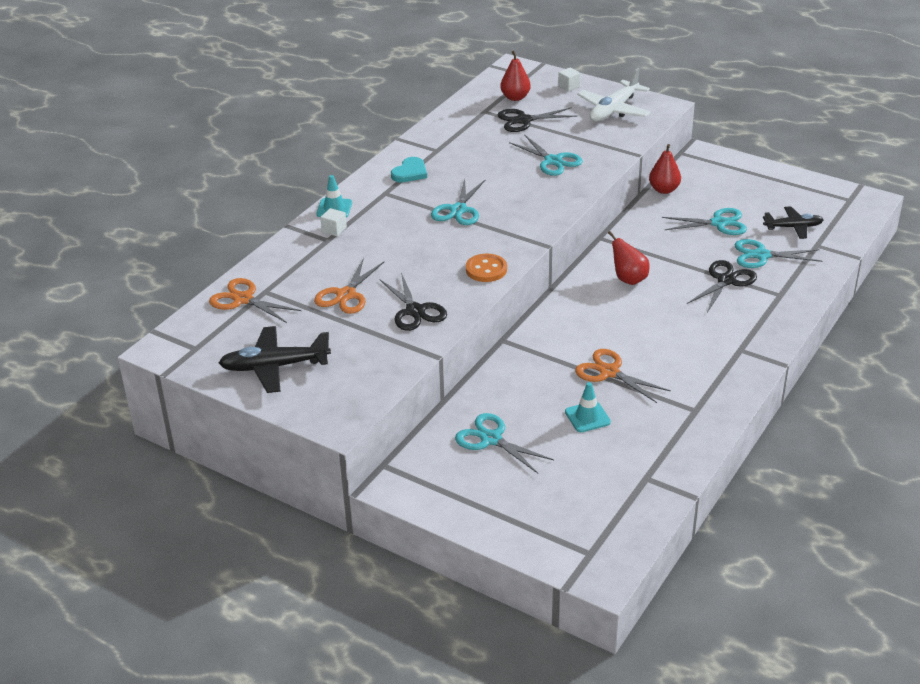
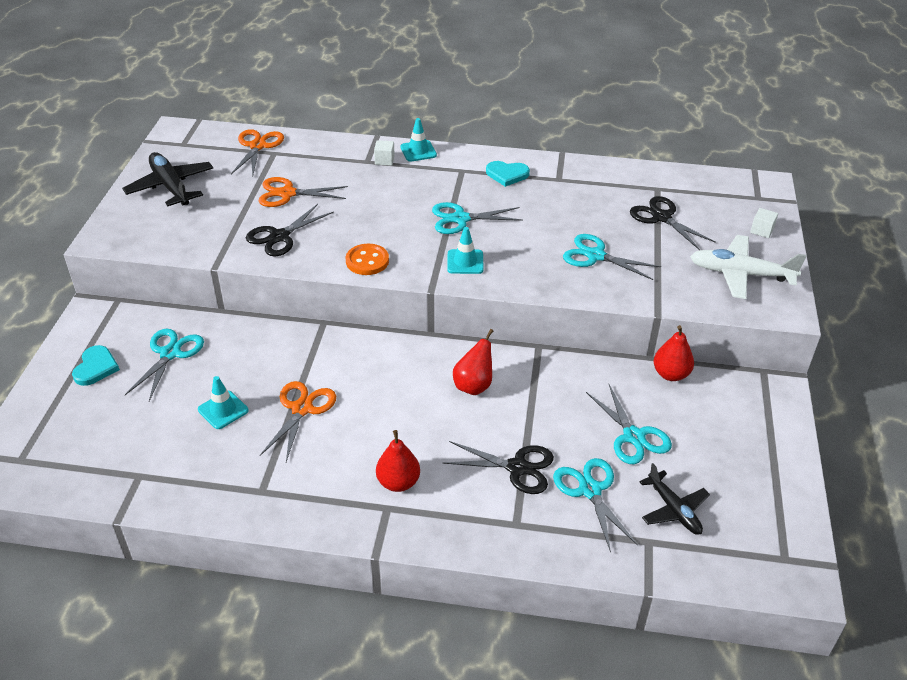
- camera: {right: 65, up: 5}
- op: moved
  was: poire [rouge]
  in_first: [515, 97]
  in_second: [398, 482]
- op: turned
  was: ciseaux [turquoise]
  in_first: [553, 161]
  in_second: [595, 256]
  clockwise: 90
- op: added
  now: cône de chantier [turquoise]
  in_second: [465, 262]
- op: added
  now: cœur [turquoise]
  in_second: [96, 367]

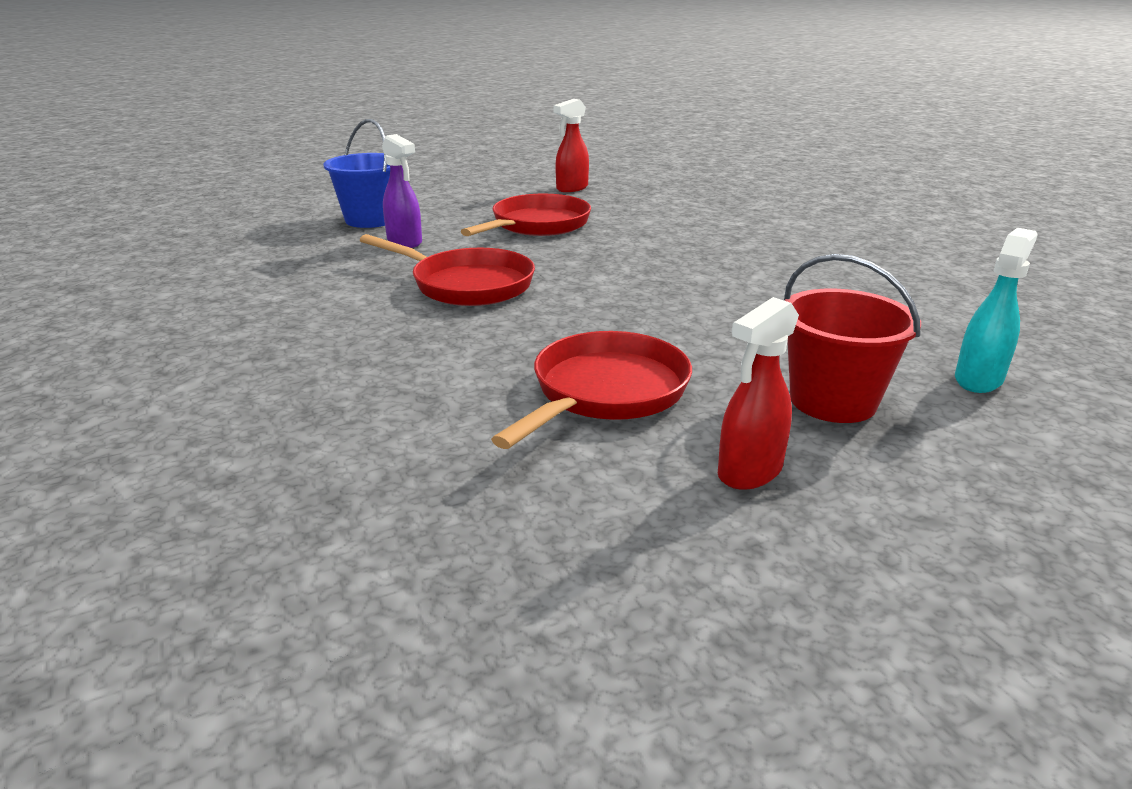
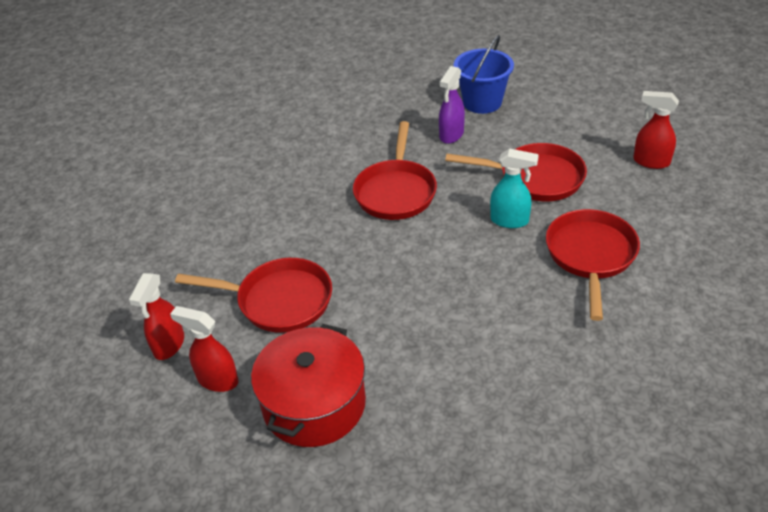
- camera: {right: 70, up: 15}
- op: moved
  was: vaporisateur [turquoise]
  in_first: [978, 379]
  in_second: [510, 220]
- op: replaced
  was: seau [rouge]
  now: marmite [rouge]
  in_first: [832, 401]
  in_second: [314, 404]
- op: added
  now: poêle [rouge]
  in_second: [590, 256]
- op: added
  now: vaporisateur [rouge]
  in_second: [169, 345]

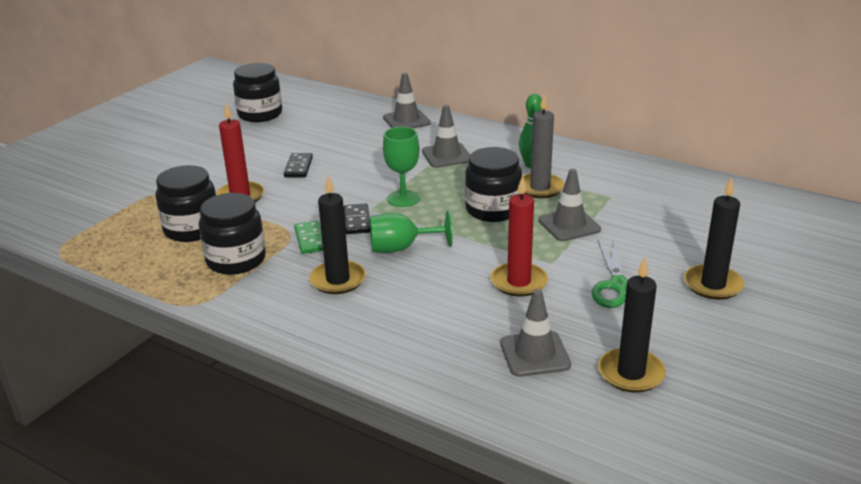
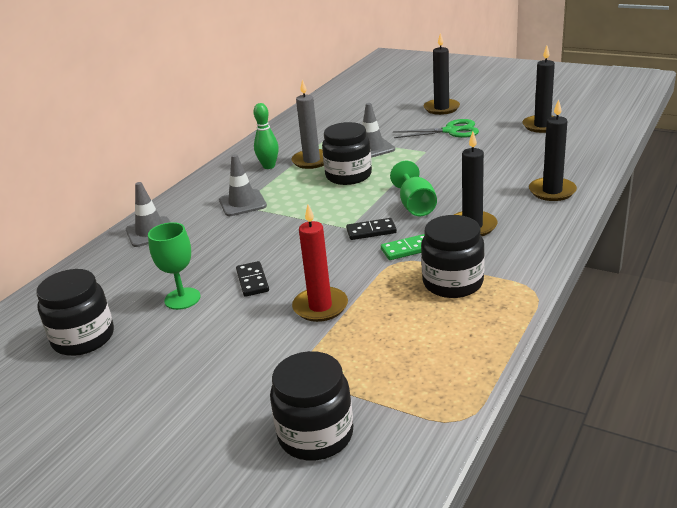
- camera: {right: -90, up: 0}
- op: moved
  was: verre à pied [vert]
  in_first: [403, 198]
  in_second: [182, 299]
- op: turned
  was: domino [noir]
  in_first: [298, 167]
  in_second: [252, 281]
  clockwise: 75
- op: moved
  was: bocal [noir]
  in_first: [192, 229]
  in_second: [315, 435]
- op: removed
  was: bougie [rouge]
  in_first: [519, 282]
- op: removed
  was: cône de chantier [gris]
  in_first: [534, 354]
- op: added
  now: bougie [noir]
  in_second: [552, 191]

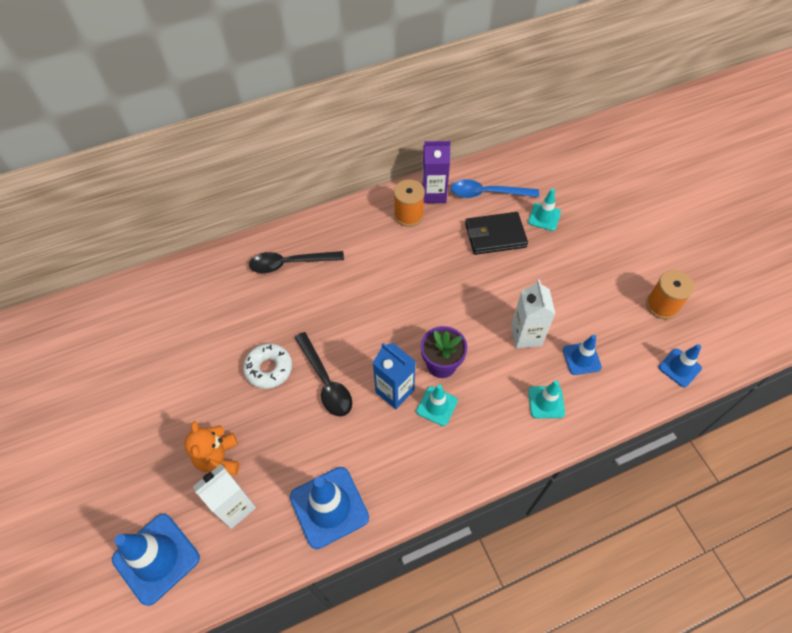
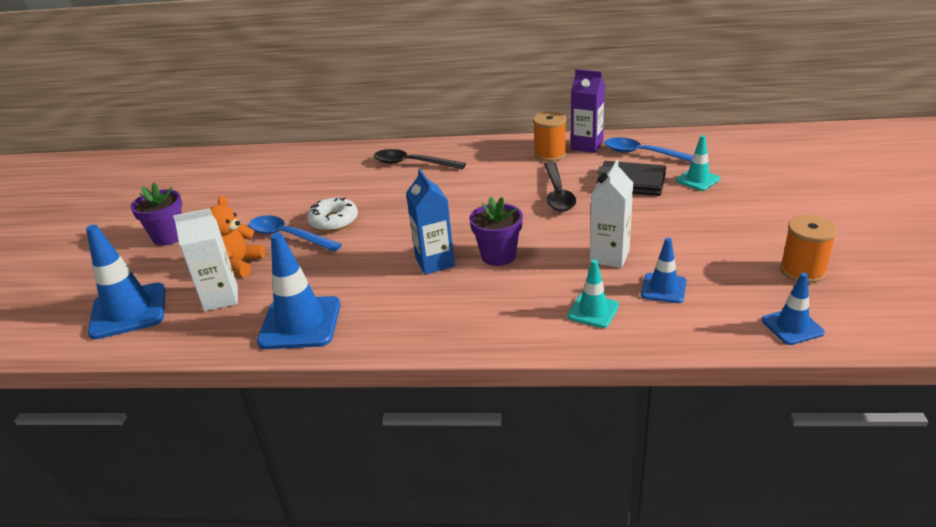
- camera: {right: 30, up: -25}
- op: moved
  was: cuillère [noir]
  in_first: [326, 381]
  in_second: [557, 194]
- op: removed
  was: cône de chantier [turquoise]
  in_first: [437, 406]
- op: added
  now: pot de fleurs [violet]
  in_second: [169, 237]
- op: added
  now: cuillère [bleu]
  in_second: [288, 236]

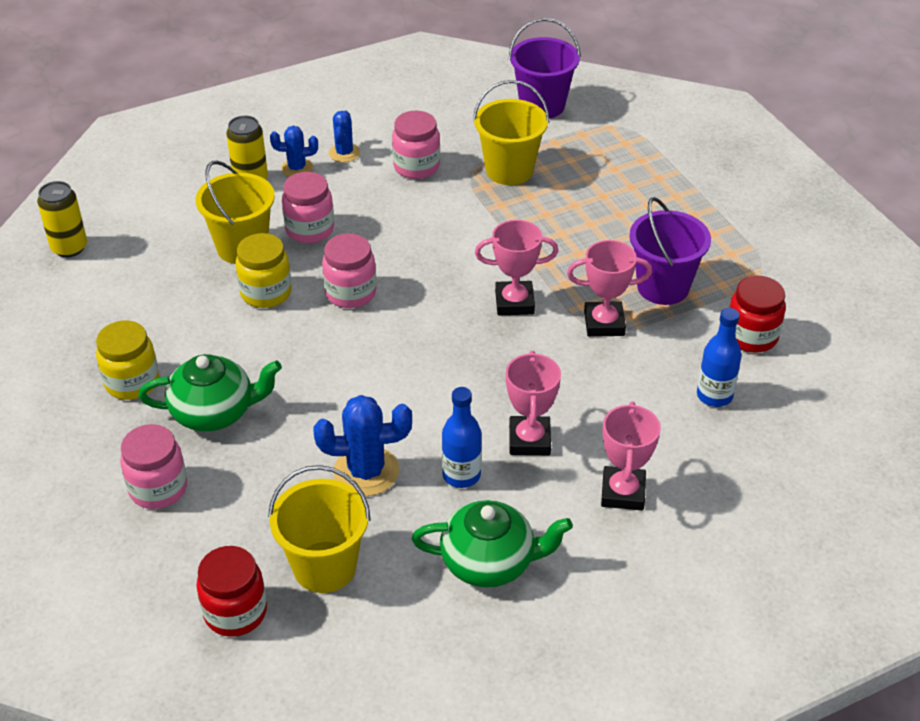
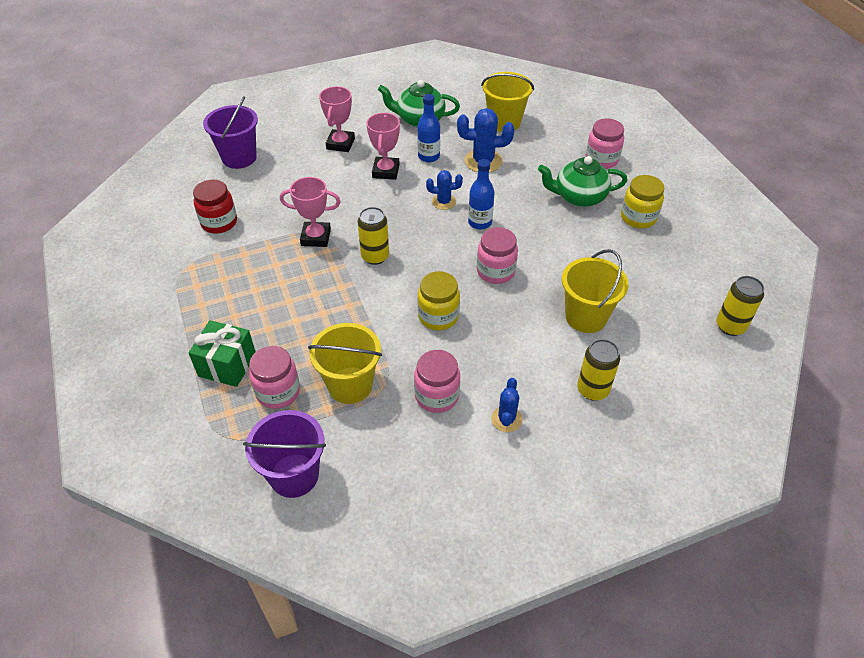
- camera: {right: -175, up: 5}
- op: moved
  was: cactus [bleu]
  in_first: [297, 168]
  in_second: [444, 202]
- op: moved
  was: bocal [rose]
  in_first: [309, 229]
  in_second: [278, 392]
- op: moved
  was: seau [violet]
  in_first: [663, 287]
  in_second: [239, 158]
- op: replaced
  was: trophée [rose]
  now: canette [jaune]
  in_first: [514, 302]
  in_second: [375, 256]
- op: moved
  was: bocal [jaune]
  in_first: [266, 293]
  in_second: [438, 316]
- op: moved
  was: bouteille [bleu]
  in_first: [714, 395]
  in_second: [480, 222]
- op: removed
  was: bocal [rouge]
  in_first: [235, 612]
- op: added
  now: cadeau [vert]
  in_second: [227, 365]

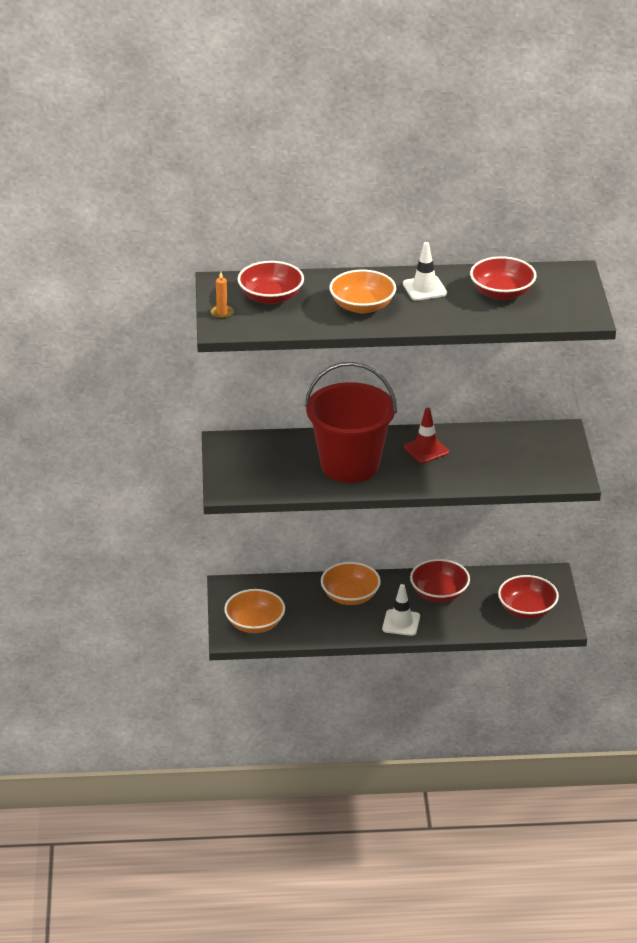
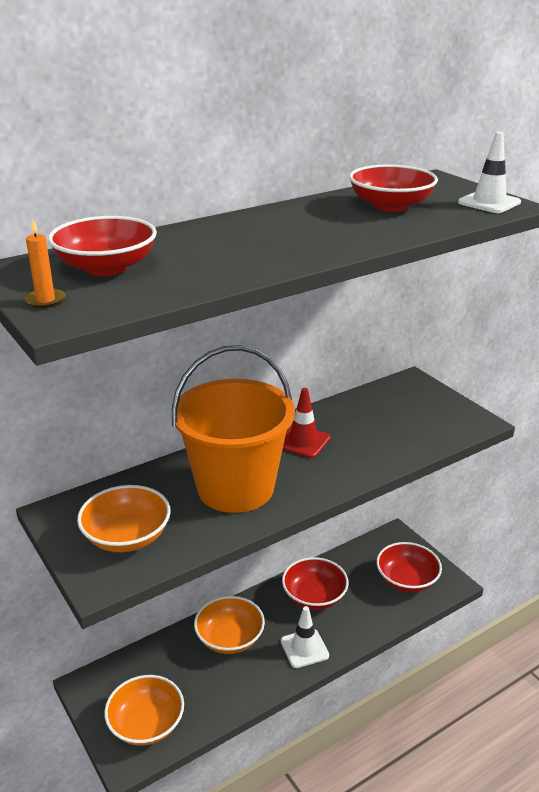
- camera: {right: -30, up: -5}
- op: moved
  was: cône de chantier [blanc]
  in_first: [424, 288]
  in_second: [489, 202]
- op: moved
  was: bol [orange]
  in_first: [362, 306]
  in_second: [127, 537]
- op: recoloured
  was: seau [rouge]
  now: seau [orange]
  in_first: [350, 465]
  in_second: [235, 488]

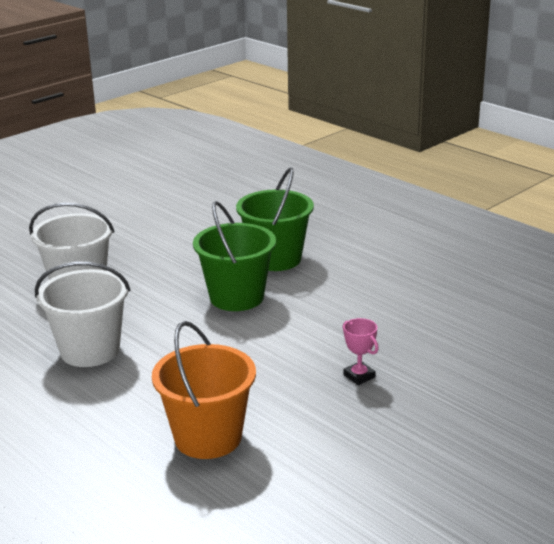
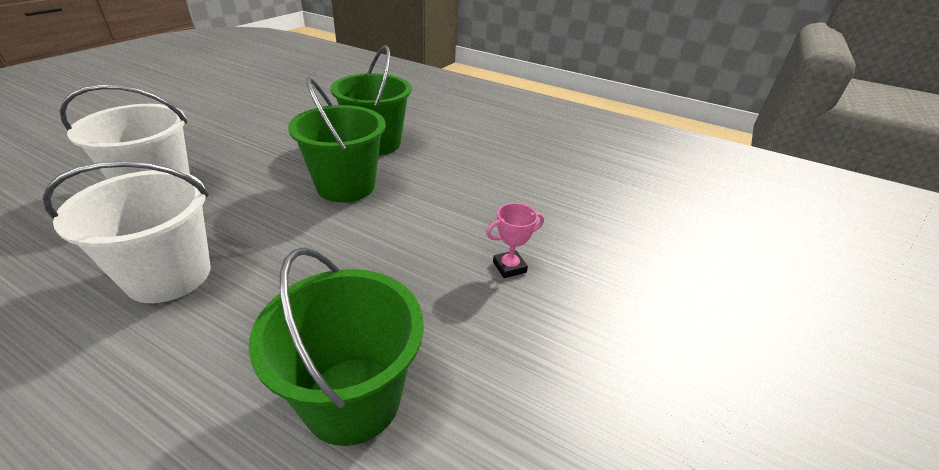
- camera: {right: -20, up: 10}
- op: turned
  was: trophée [rose]
  in_first: [359, 376]
  in_second: [509, 267]
  clockwise: -60
- op: recoloured
  was: seau [orange]
  now: seau [vert]
  in_first: [208, 437]
  in_second: [352, 399]

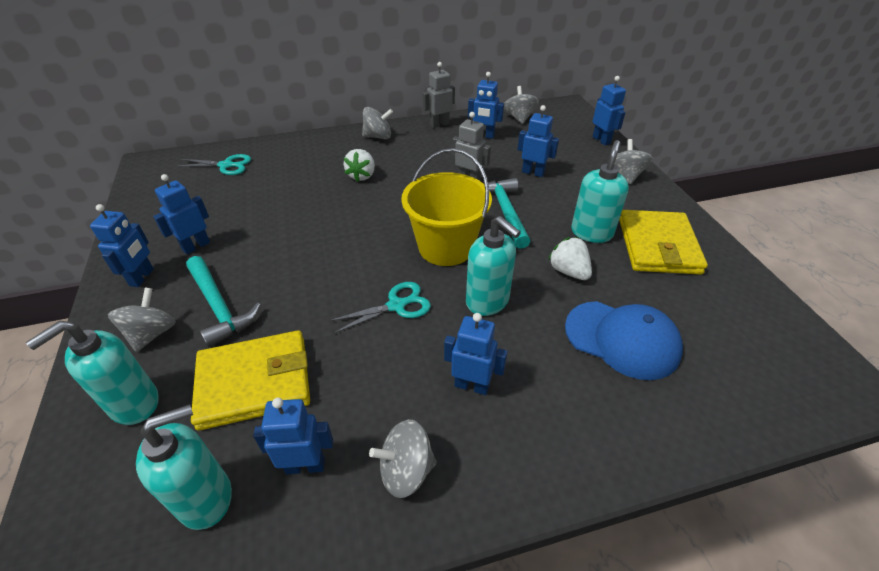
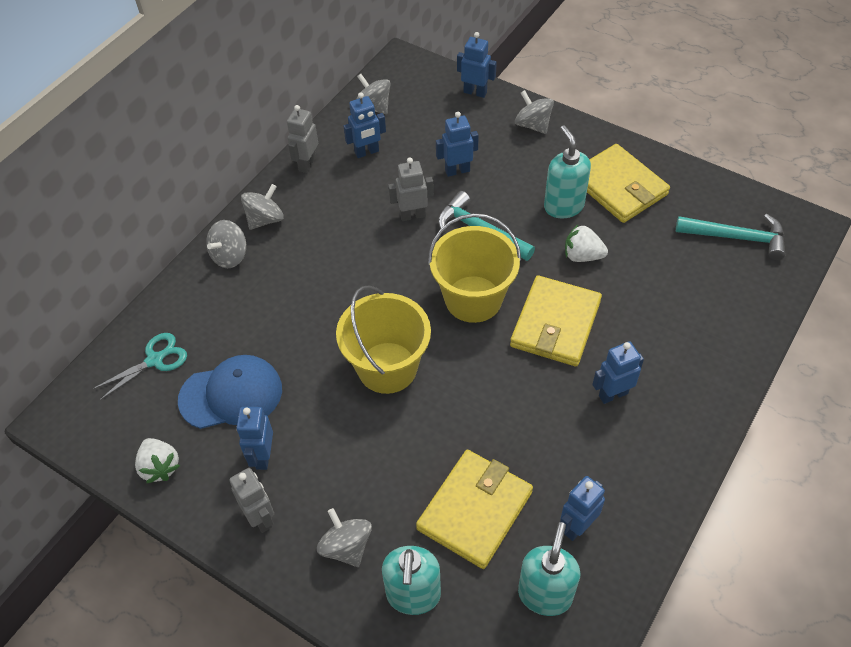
- camera: {right: -40, up: 10}
- op: moved
  was: fraise [blanc]
  in_first: [362, 176]
  in_second: [160, 467]
- op: recoloured
  was: robot [bleu]
  now: robot [gris]
  in_first: [142, 277]
  in_second: [261, 518]
- op: replaced
  was: distributeur de savon [turquoise]
  now: portefeuille [jaune]
  in_first: [488, 301]
  in_second: [555, 324]
- op: moved
  was: marteau [turquoise]
  in_first: [219, 307]
  in_second: [736, 237]
- op: removed
  was: ciseaux [turquoise]
  in_first: [396, 305]
- op: moved
  was: casquette [bleu]
  in_first: [622, 339]
  in_second: [231, 394]
- op: moved
  was: toupie [gris]
  in_first: [406, 470]
  in_second: [230, 256]
- op: added
  now: seau [jaune]
  in_second: [387, 367]

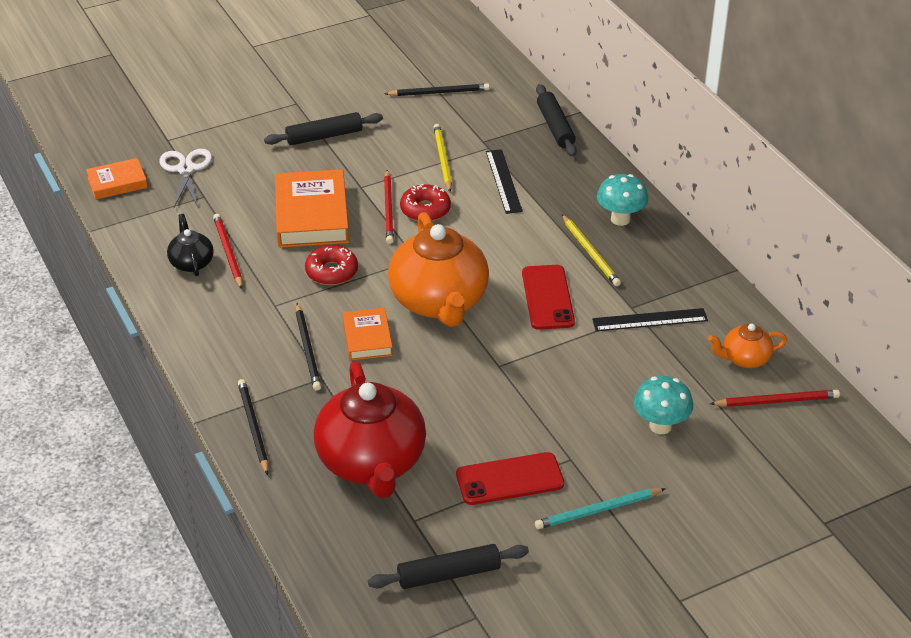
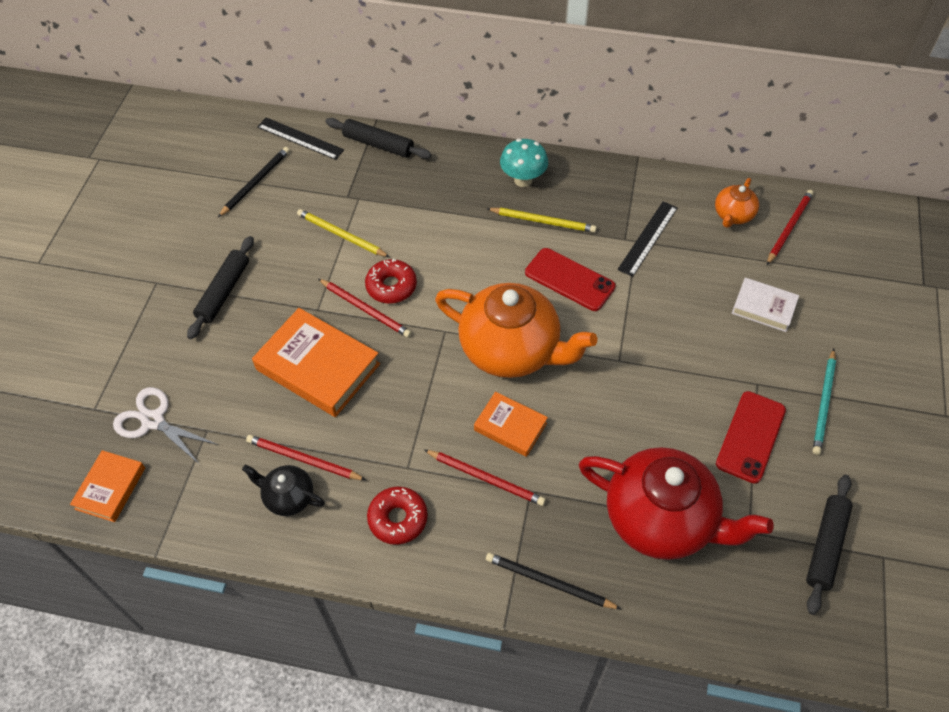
- camera: {right: -50, up: 15}
- op: moved
  was: règle [noir]
  in_first: [503, 181]
  in_second: [300, 138]
- op: moved
  was: beignet [rouge]
  in_first: [331, 272]
  in_second: [398, 519]
- op: recoloured
  was: crayon [noir]
  now: crayon [rouge]
  in_first: [308, 349]
  in_second: [486, 478]
- op: replaced
  was: champignon [turquoise]
  now: livre [blanc]
  in_first: [660, 426]
  in_second: [763, 307]

